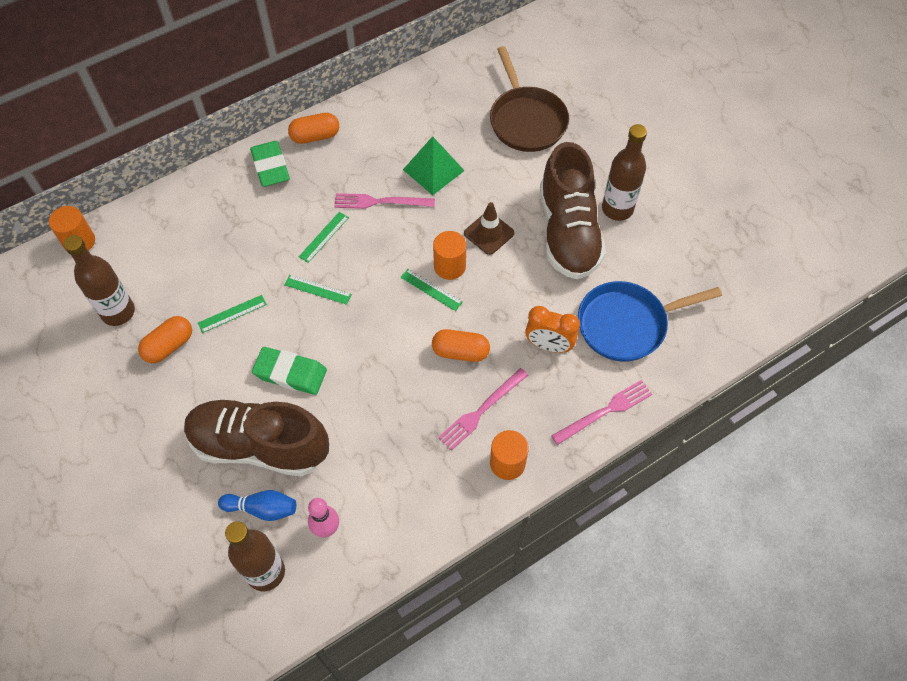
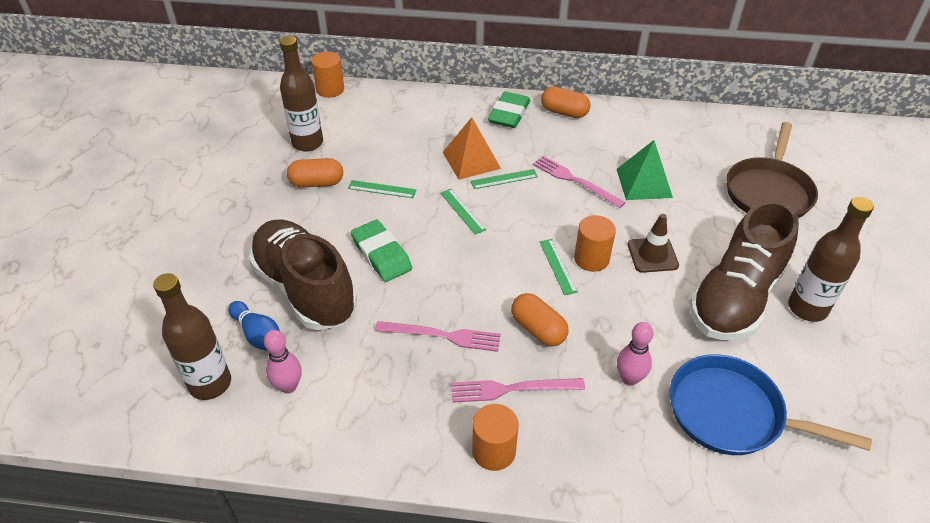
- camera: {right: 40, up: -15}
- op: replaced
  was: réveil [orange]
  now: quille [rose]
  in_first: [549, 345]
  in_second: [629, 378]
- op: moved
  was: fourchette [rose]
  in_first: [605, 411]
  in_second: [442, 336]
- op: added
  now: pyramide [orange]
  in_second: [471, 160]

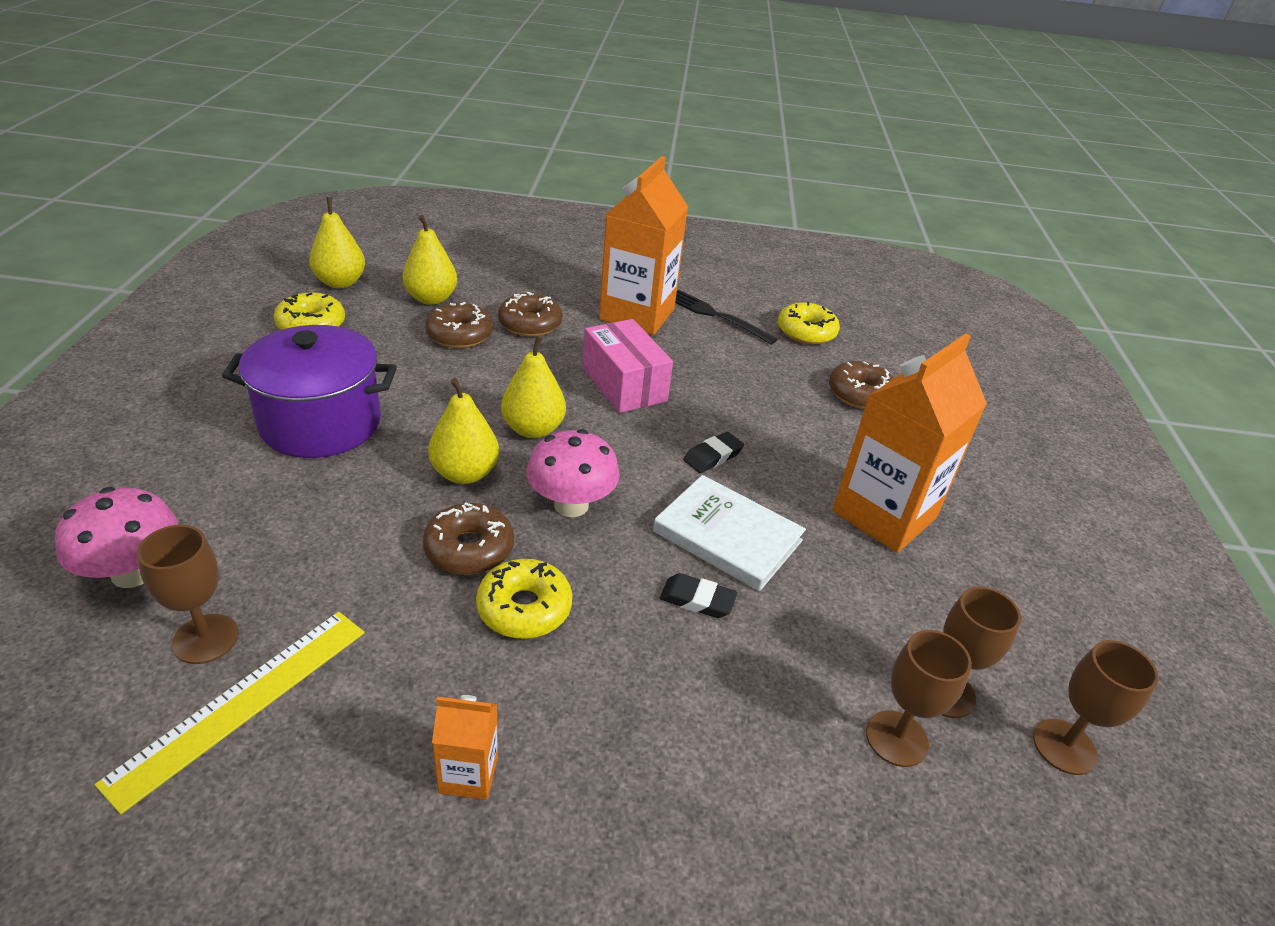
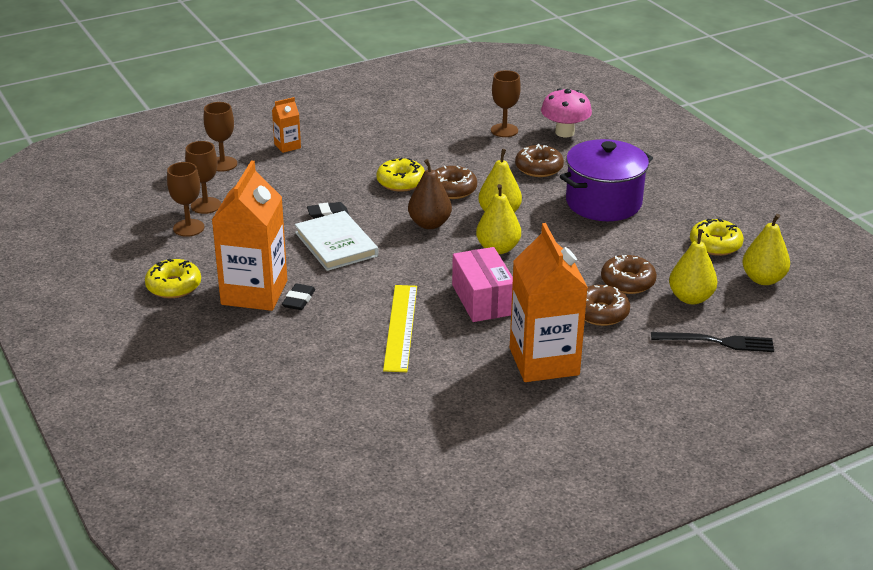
- camera: {right: 150, up: -5}
- op: moved
  was: fourchette [noir]
  in_first: [716, 316]
  in_second: [717, 342]
- op: moved
  was: beignet [jaune]
  in_first: [806, 332]
  in_second: [174, 286]
- op: turned
  was: boîte [rose]
  in_first: [624, 384]
  in_second: [483, 299]
  clockwise: 45
- op: moved
  was: beignet [marron]
  in_first: [860, 394]
  in_second: [539, 168]
- op: replaced
  was: champignon [rose]
  now: poire [marron]
  in_first: [571, 505]
  in_second: [429, 224]
- op: moved
  was: gomme [noir]
  in_first: [713, 456]
  in_second: [299, 300]
- op: turned
  was: livre [blanc]
  in_first: [727, 536]
  in_second: [336, 244]
  clockwise: 60
- op: moved
  was: règle [jaune]
  in_first: [242, 703]
  in_second: [400, 327]
- op: moved
  was: verre à pied [marron]
  in_first: [1064, 746]
  in_second: [222, 164]
- op: moved
  was: brique de lait [orange]
  in_first: [468, 774]
  in_second: [287, 146]

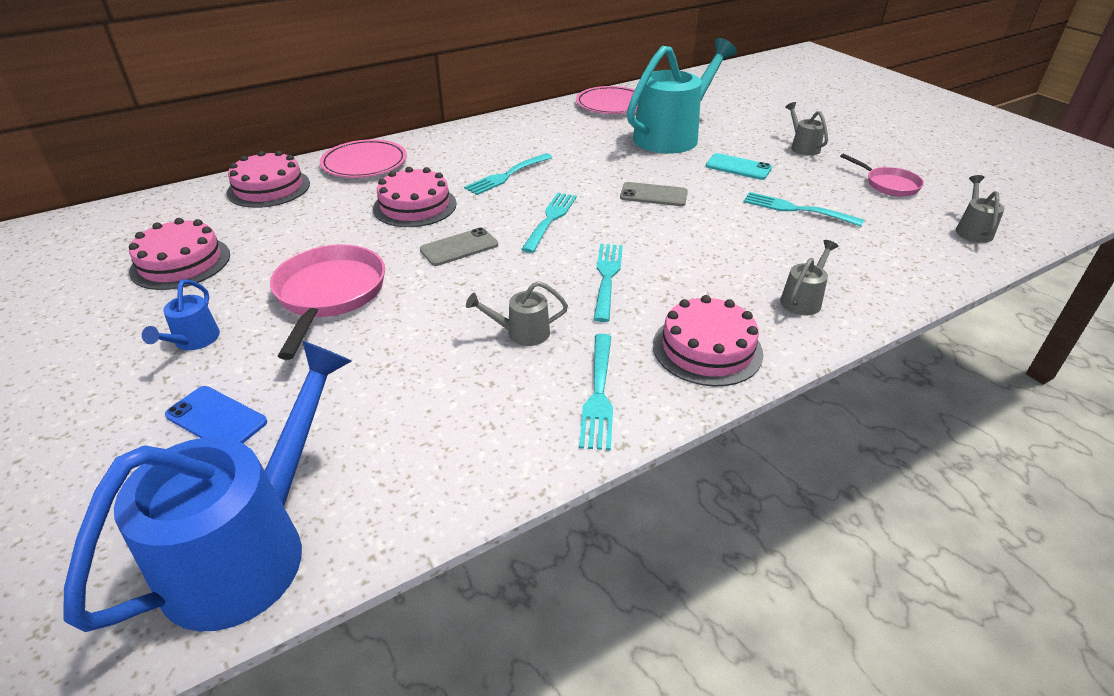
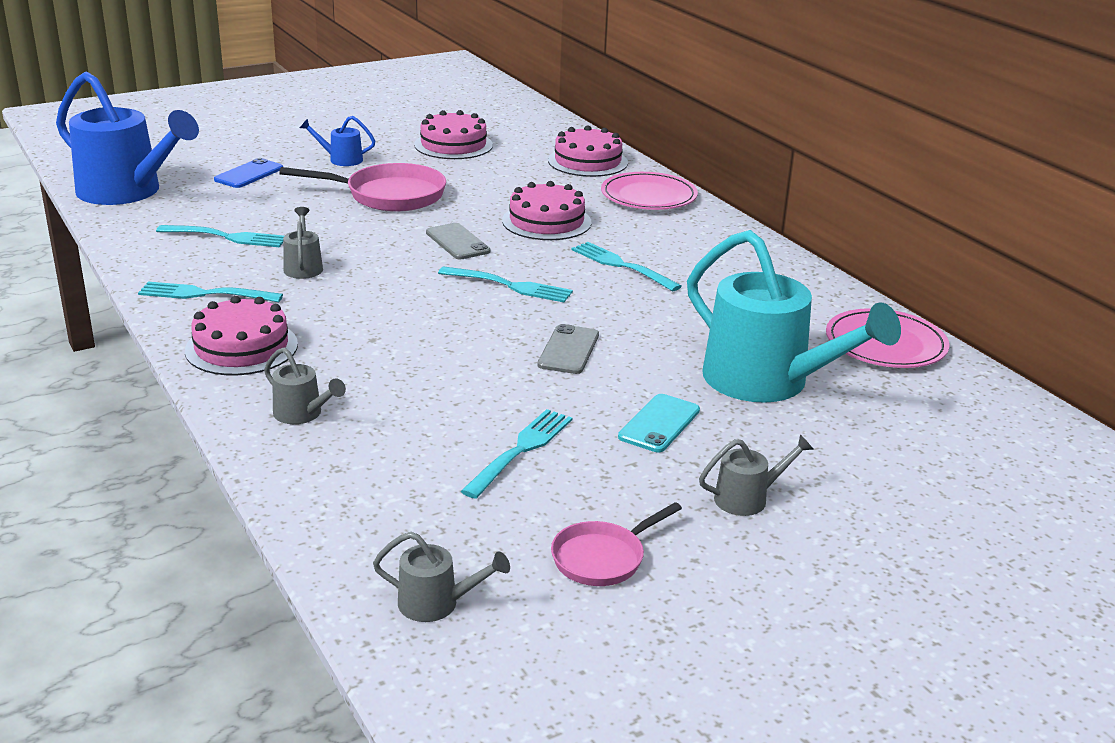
- camera: {right: 90, up: -10}
- op: moved
  was: fourchette [turquoise]
  in_first: [607, 278]
  in_second: [226, 237]

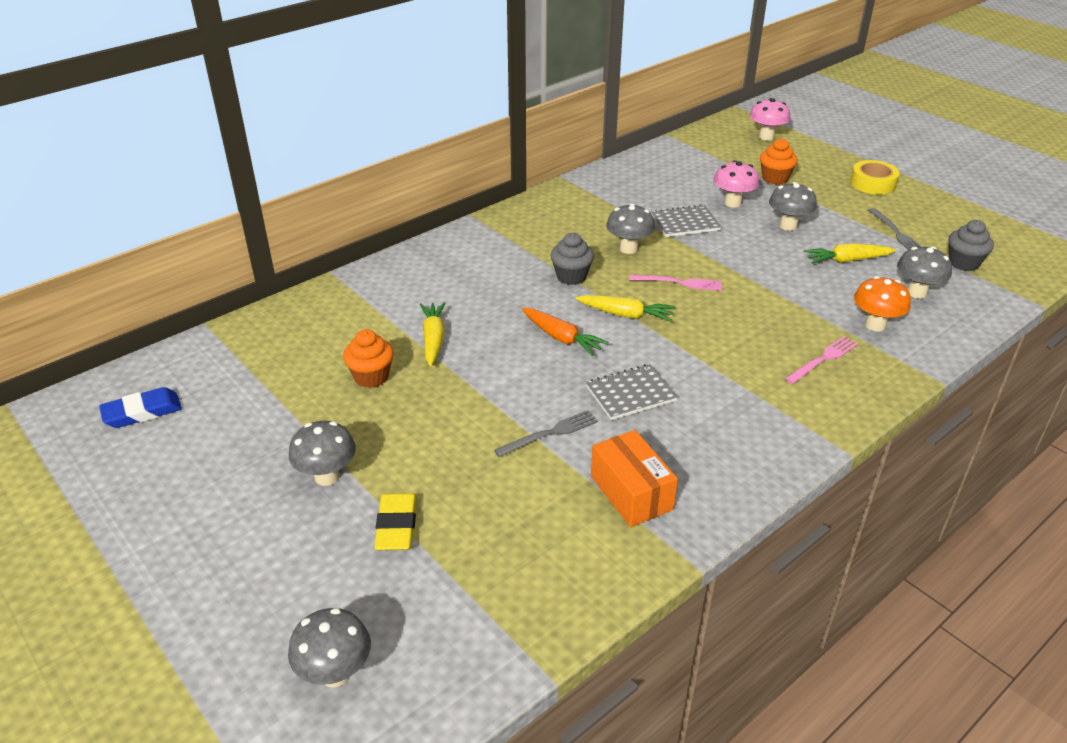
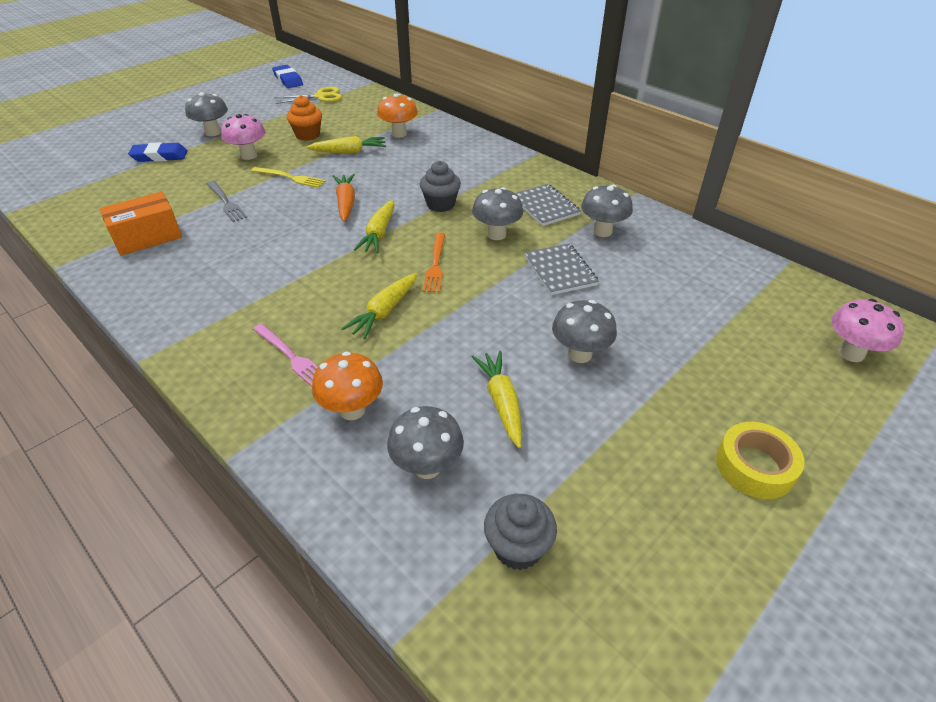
- camera: {right: 85, up: 5}
- op: removed
  was: muffin [orange]
  in_first: [775, 178]
- op: moved
  was: champignon [rose]
  in_first: [733, 203]
  in_second: [249, 155]
- op: removed
  was: fourchette [gris]
  in_first: [896, 233]
- op: recoloured
  was: fourchette [rose]
  now: fourchette [orange]
  in_first: [679, 283]
  in_second: [435, 264]
- op: turned
  was: carotte [orange]
  in_first: [561, 338]
  in_second: [346, 203]
  clockwise: 135
- op: moved
  was: carnet [gris]
  in_first: [630, 394]
  in_second: [545, 207]
- op: recoloured
  was: gomme [jaune]
  now: gomme [bleu]
  in_first: [396, 526]
  in_second: [159, 156]
- op: moved
  was: champignon [gris]
  in_first: [335, 673]
  in_second: [602, 231]
- op: added
  now: ciseaux [jaune]
  in_second: [320, 97]
- op: added
  now: champignon [orange]
  in_second: [399, 134]
- op: added
  now: fourchette [jaune]
  in_second: [290, 178]
- op: added
  now: carotte [jaune]
  in_second: [384, 311]

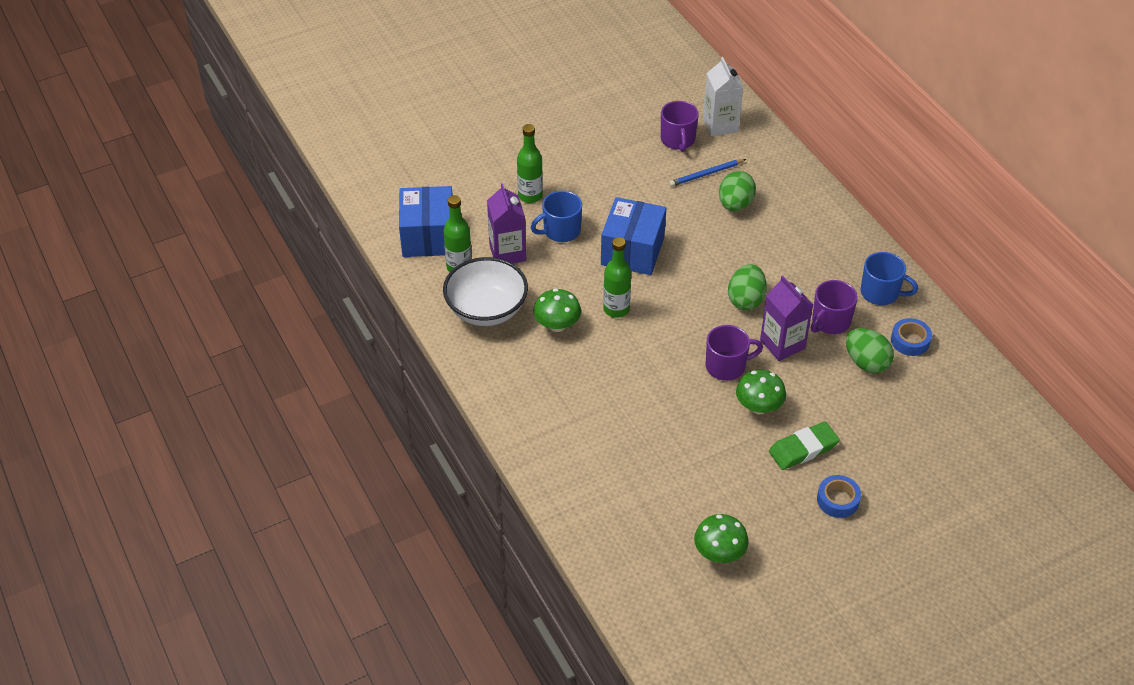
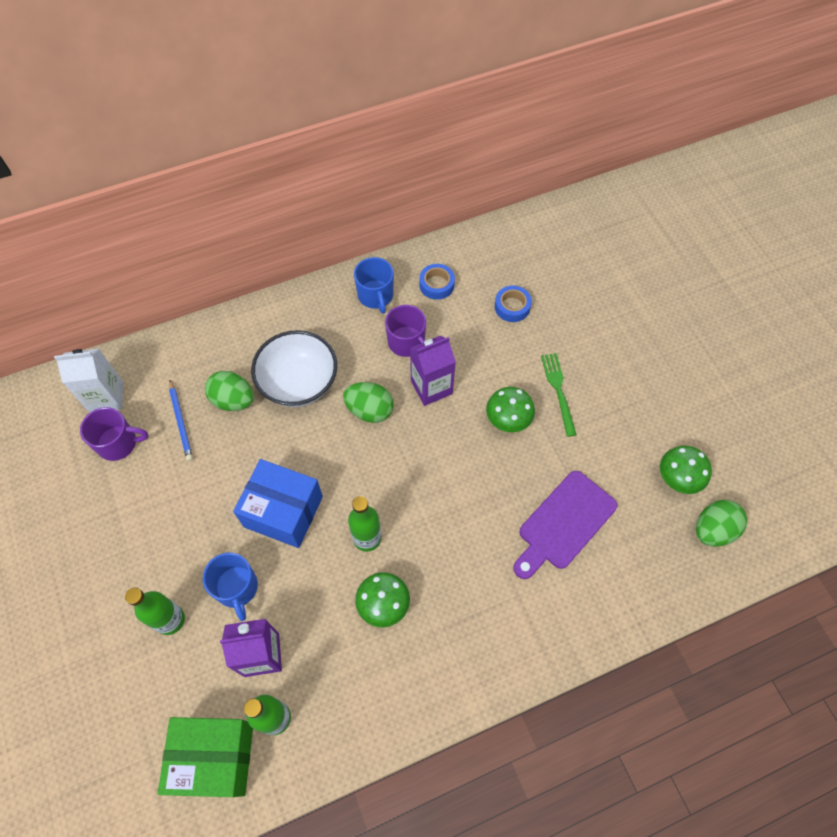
- camera: {right: -85, up: 15}
- op: recoloured
  was: boîte [bleu]
  now: boîte [vert]
  in_first: [428, 236]
  in_second: [214, 758]
- op: turned
  was: tasse [bleu]
  in_first: [881, 293]
  in_second: [376, 296]
  clockwise: 135
- op: moved
  was: bol [blanc]
  in_first: [486, 310]
  in_second: [299, 383]
- op: removed
  was: tasse [violet]
  in_first: [726, 366]
- op: moved
  was: œuf [vert]
  in_first: [866, 363]
  in_second: [713, 530]
- op: replaced
  was: gomme [vert]
  now: fourchette [vert]
  in_first: [803, 449]
  in_second: [558, 390]
- op: moved
  was: ruban adhésif [bleu]
  in_first: [838, 500]
  in_second: [512, 307]
- op: added
  now: planche à découper [violet]
  in_second: [564, 523]

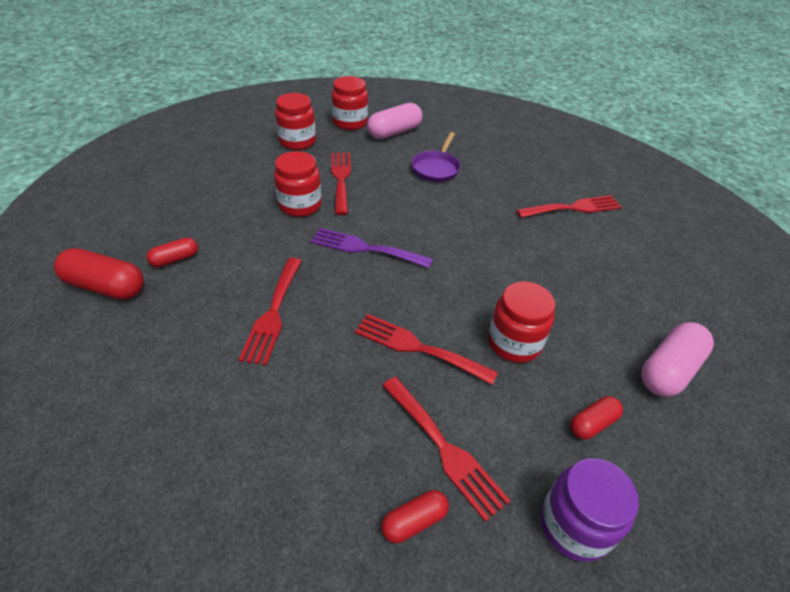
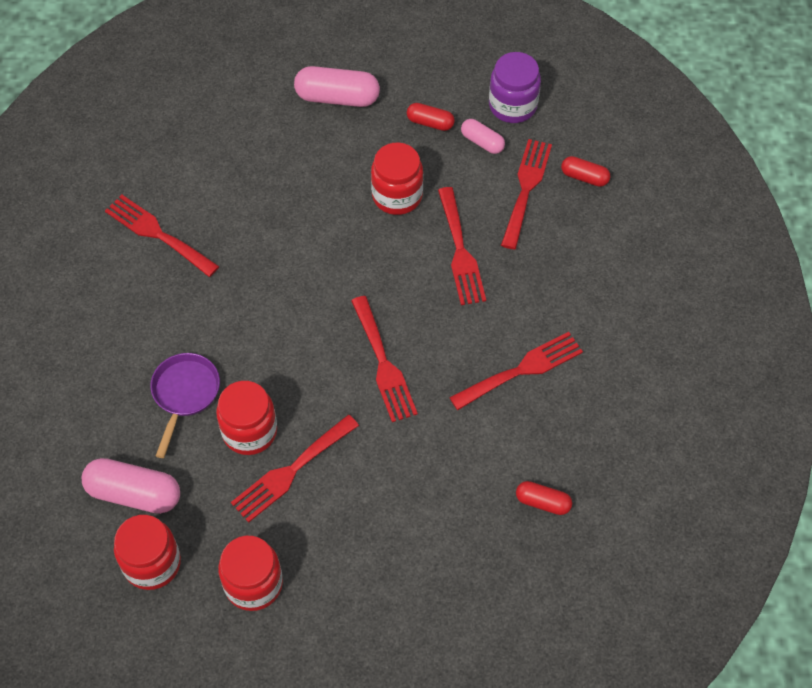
- camera: {right: -125, up: 15}
- op: turned
  was: poêle [violet]
  in_first: [436, 168]
  in_second: [184, 394]
  clockwise: -60
- op: moved
  was: bocal [rouge]
  in_first: [300, 205]
  in_second: [249, 431]
- op: recoloured
  was: fourchette [violet]
  now: fourchette [rouge]
  in_first: [365, 248]
  in_second: [383, 364]
- op: removed
  was: gélule [rouge]
  in_first: [105, 287]
- op: added
  now: gélule [rose]
  in_second: [482, 142]

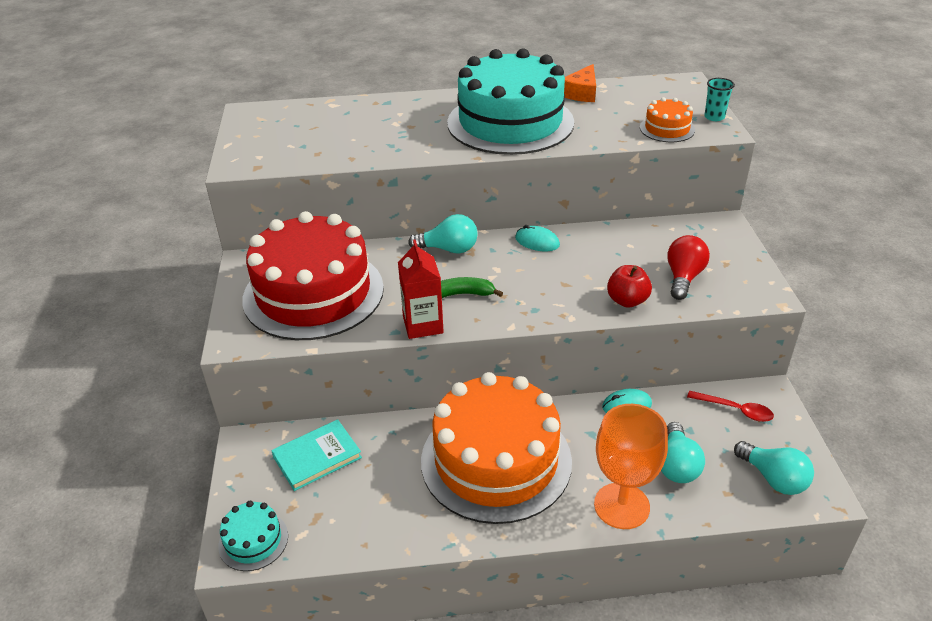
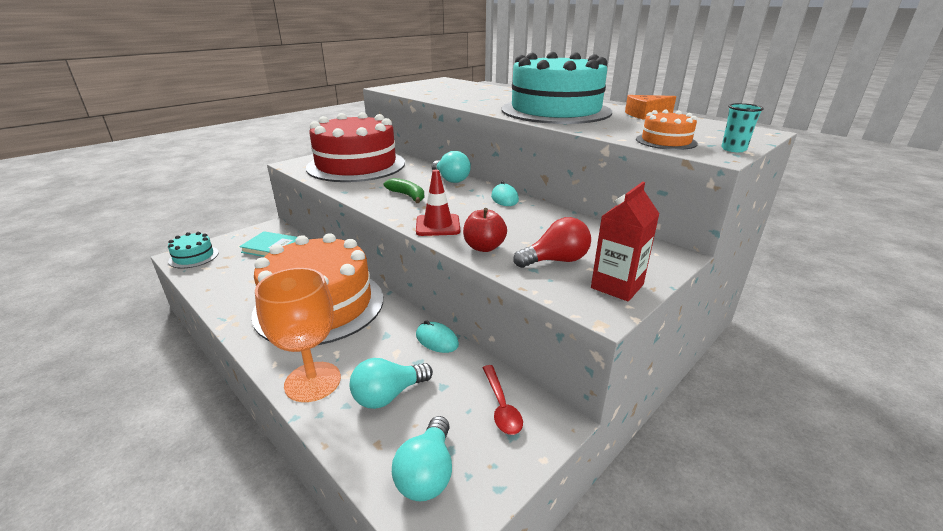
- camera: {right: 50, up: -10}
- op: moved
  was: brique de lait [rouge]
  in_first: [423, 325]
  in_second: [617, 286]
- op: added
  now: cône de chantier [rouge]
  in_second: [438, 225]

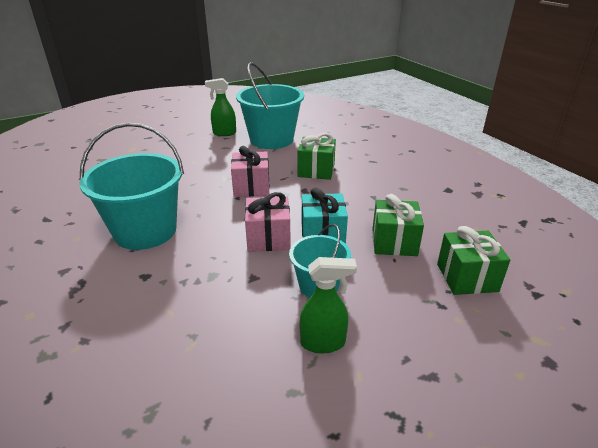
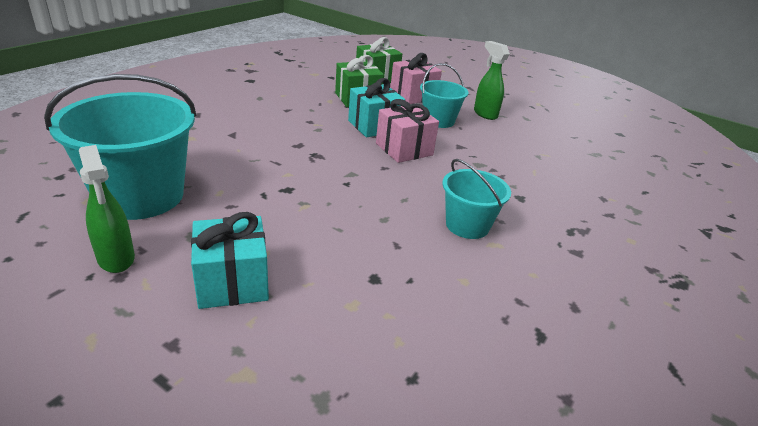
- camera: {right: -120, up: 0}
- op: resized
  was: seau [turquoise]
  in_first: [145, 231]
  in_second: [467, 225]
  ratio: 0.56
- op: removed
  was: cadeau [vert]
  in_first: [316, 170]
- op: moved
  was: cadeau [rose]
  in_first: [251, 187]
  in_second: [413, 95]
- op: added
  now: cadeau [turquoise]
  in_second: [232, 282]

